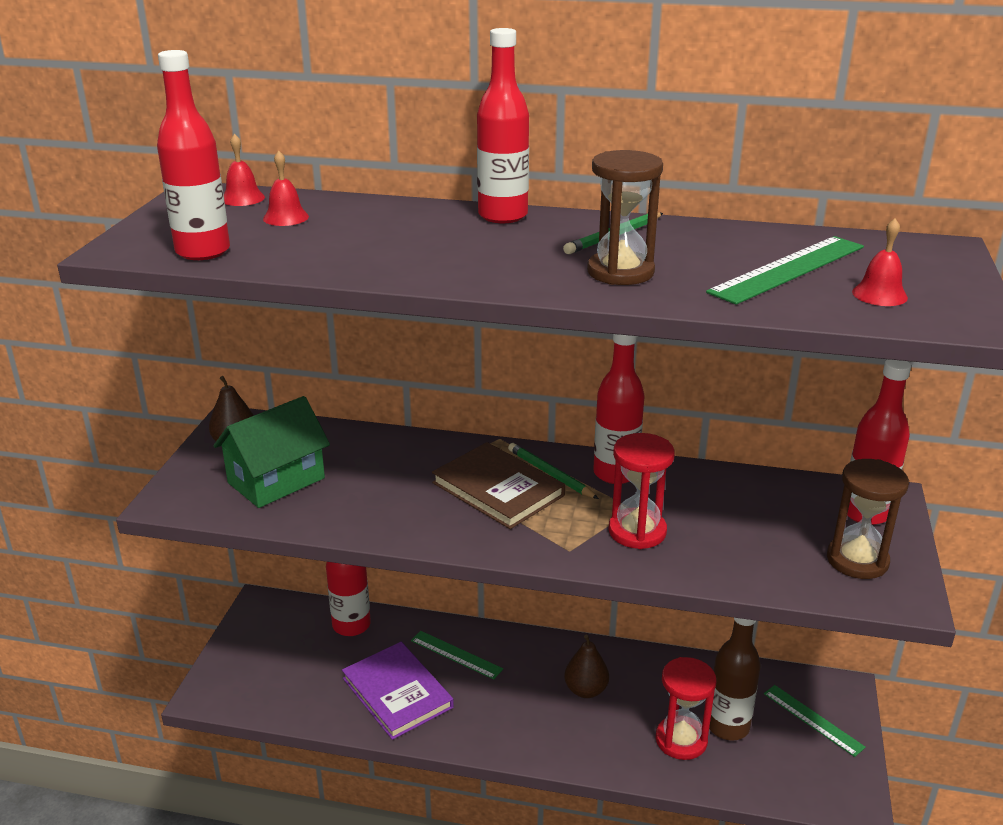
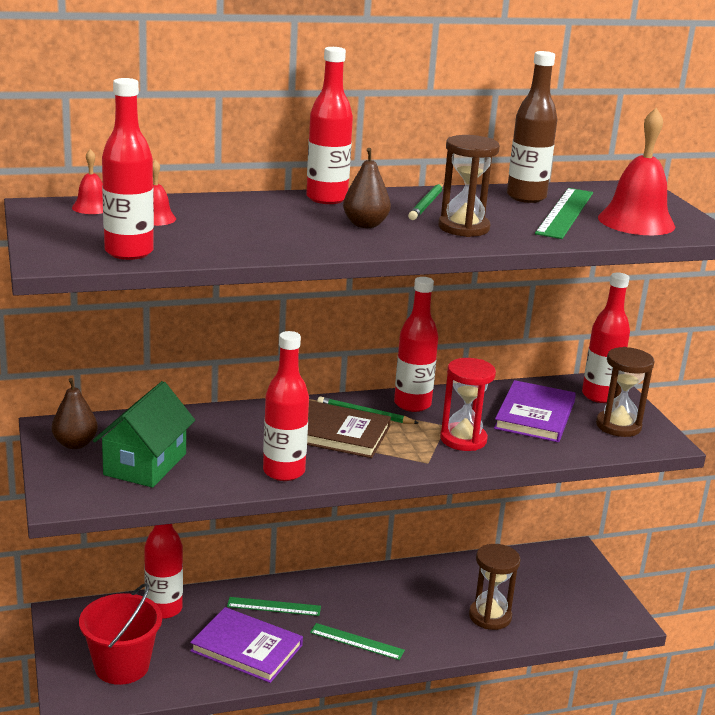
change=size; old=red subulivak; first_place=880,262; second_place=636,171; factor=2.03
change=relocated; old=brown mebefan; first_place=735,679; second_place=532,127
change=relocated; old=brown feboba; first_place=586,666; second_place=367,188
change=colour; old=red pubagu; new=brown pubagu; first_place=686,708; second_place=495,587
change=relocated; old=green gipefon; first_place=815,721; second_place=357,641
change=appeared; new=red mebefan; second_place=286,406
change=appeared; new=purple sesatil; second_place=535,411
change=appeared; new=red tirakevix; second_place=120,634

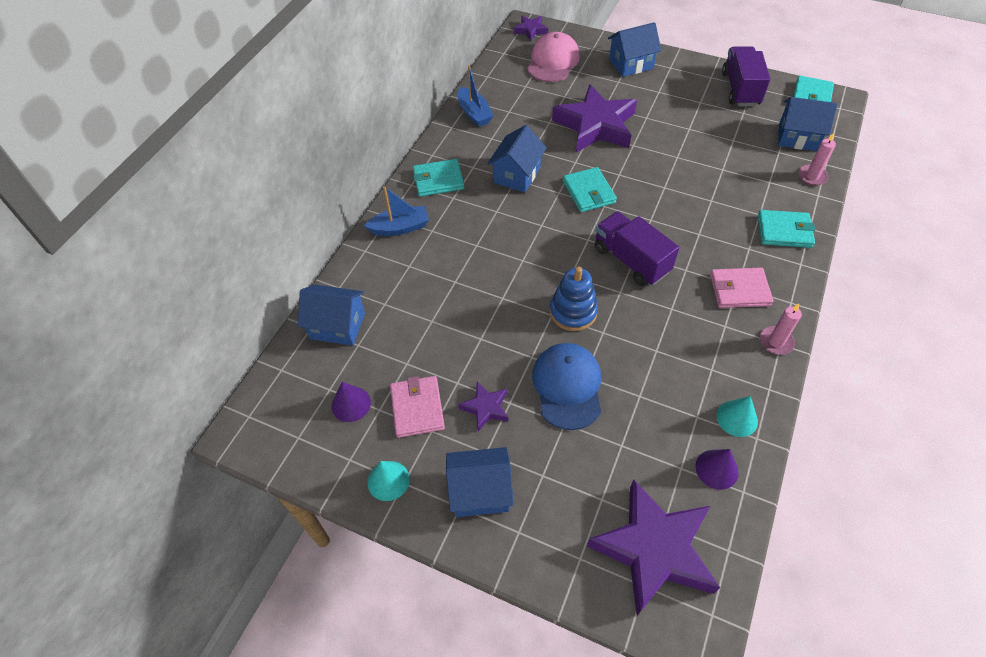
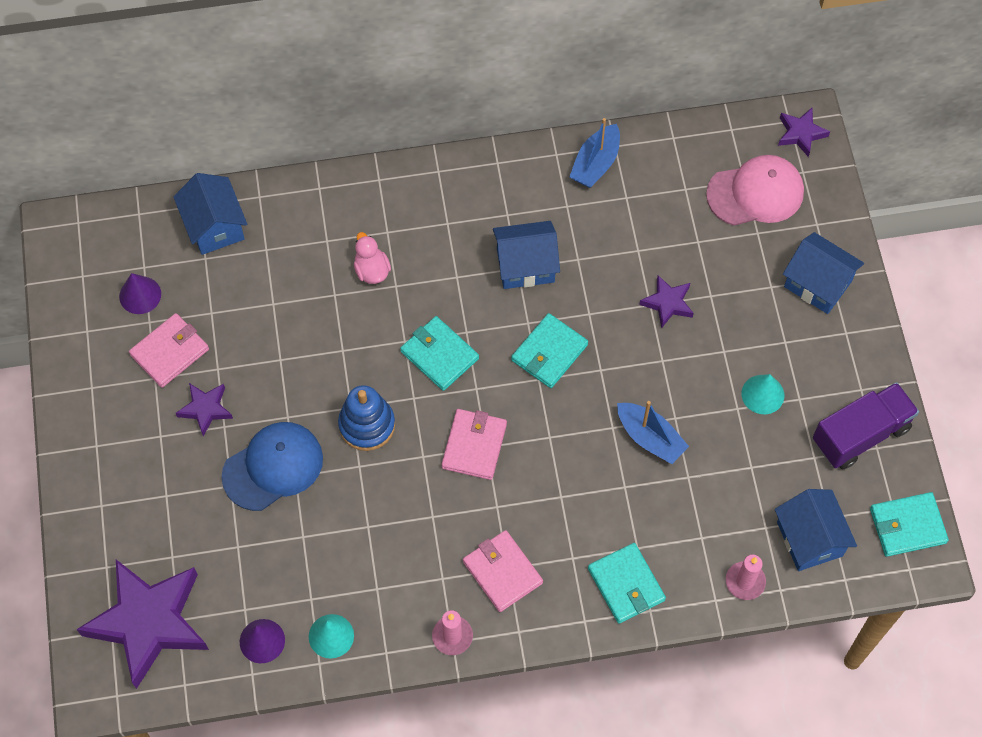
change=size; old=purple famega; first_place=594,118; second_place=666,302; factor=0.46
change=relocated; old=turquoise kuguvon; first_place=438,178; second_place=439,353
change=relocated; old=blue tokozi; first_place=396,211; second_place=653,432
change=exchanged; old=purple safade; new=pink kuguvon; first_place=636,248; second_place=474,444
change=missing; old=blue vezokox; first_place=480,482
change=relocated; old=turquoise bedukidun; first_place=388,481; second_place=763,394
change=appeared; new=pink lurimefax; second_place=372,258

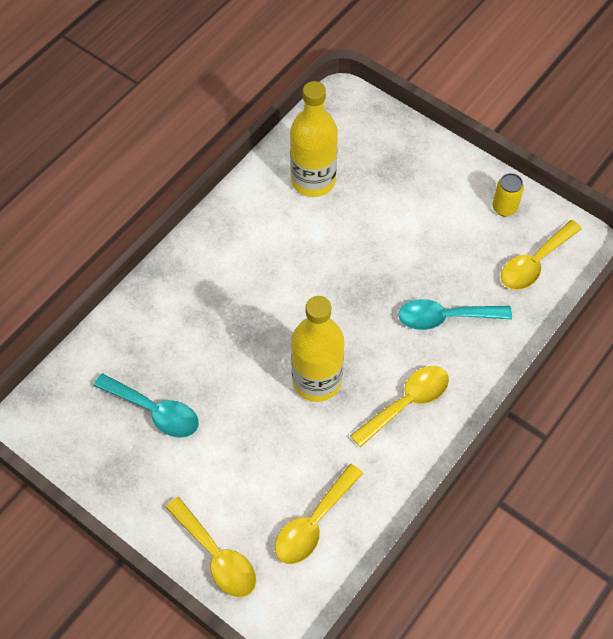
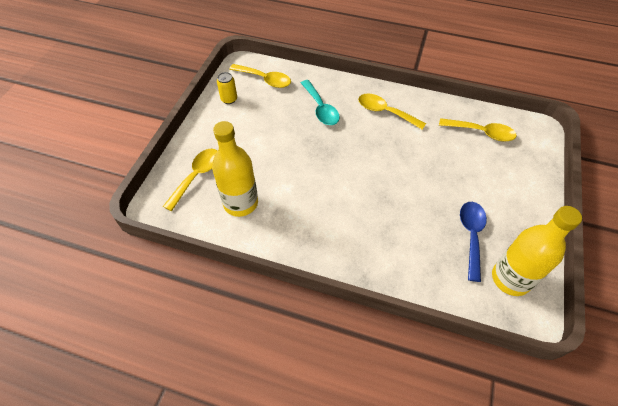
change=relocated; old=yellow mebefan; first_place=317,349; second_place=537,251
change=colour; old=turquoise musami; new=blue musami; first_place=146,405; second_place=473,242
change=relocated; old=yellow musami; first_place=210,547; second_place=190,180

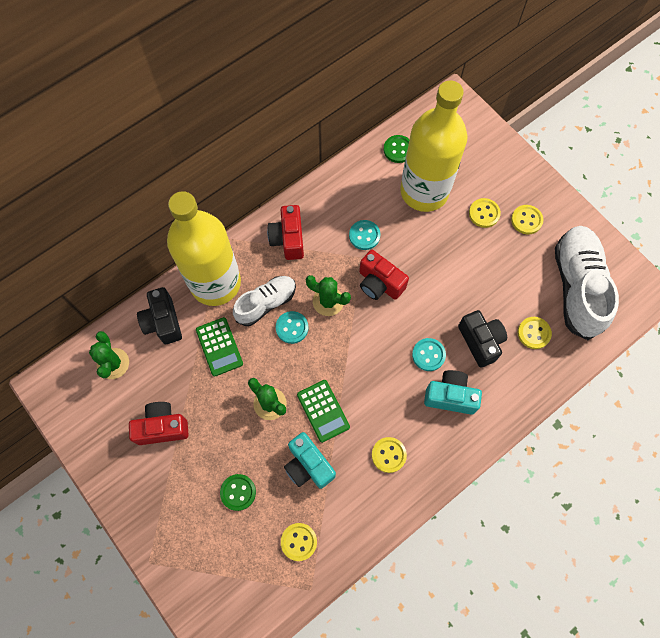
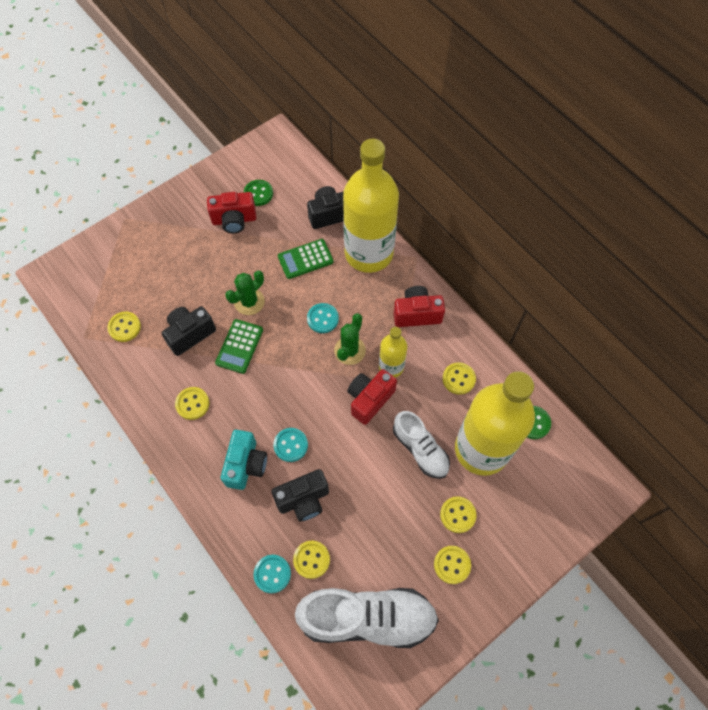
change=relocated; old=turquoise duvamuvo; first_place=365,235; second_place=272,574
change=relocated; old=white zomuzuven; first_place=264,301; second_place=421,445
change=missing; old=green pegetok; first_place=109,355
change=spun; old=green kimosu; first_place=323,411; second_place=239,346; degrees=-45
change=spun; old=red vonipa; first_place=158,423; second_place=231,212; degrees=90
change=colour; old=turquoise vonipa; new=black vonipa; first_place=310,460; second_place=189,331
change=relocated; old=green duvamuvo; first_place=238,492; second_place=258,193
change=appeared; new=yellow mebefan; second_place=393,352
change=appeared; new=yellow duvamuvo; second_place=459,378

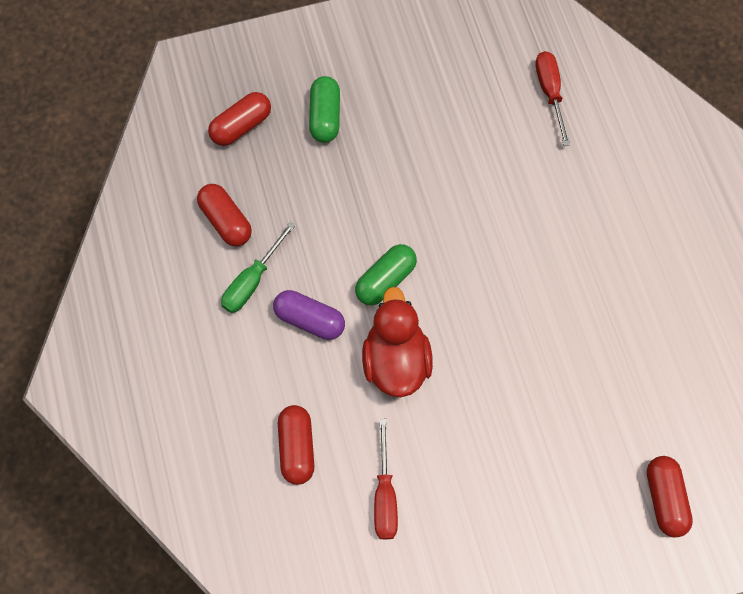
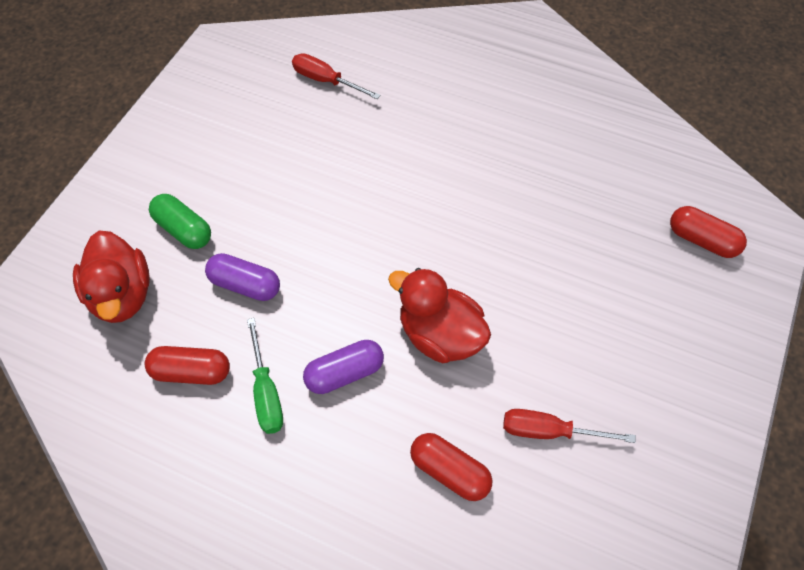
change=exchanged; old=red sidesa; new=red lurimefax; first_place=239,119; second_place=111,277
change=missing; old=green sidesa; first_place=386,274
change=spun; old=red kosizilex; first_place=386,479; second_place=569,426; degrees=150
change=appeared; new=purple sidesa; second_place=242,277

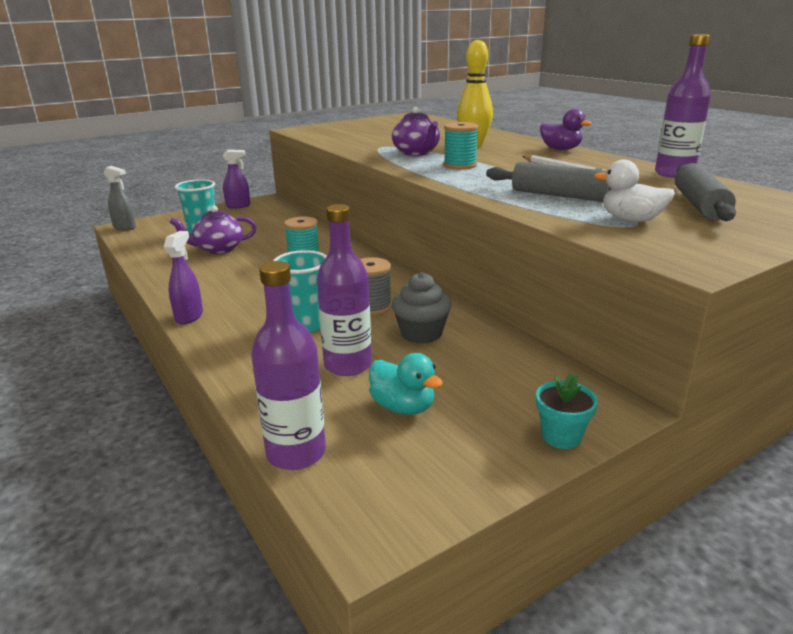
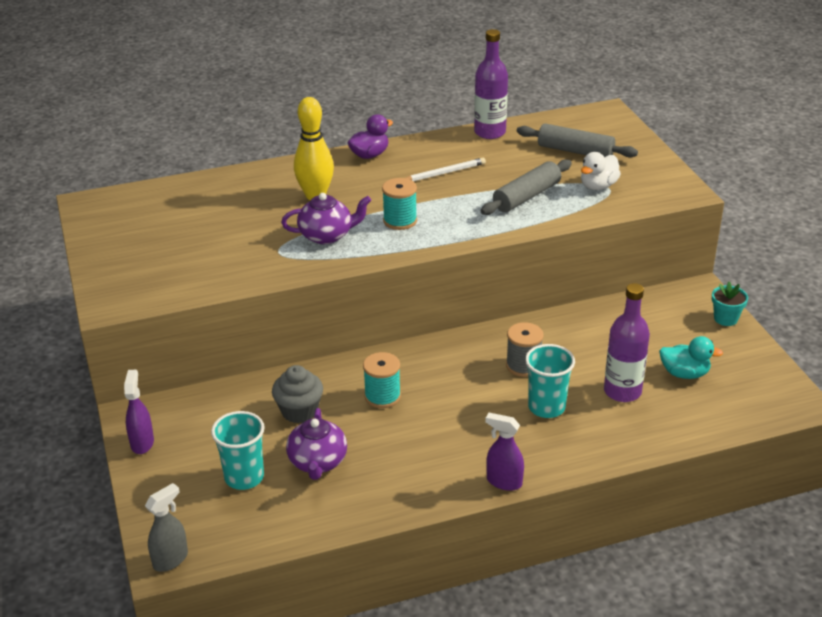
change=missing; old=purple mebefan; first_place=288,365
change=relocated; old=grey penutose; first_place=421,308; second_place=297,394
change=spun; old=turquoise lurimefax; first_place=406,384; second_place=691,357; degrees=45

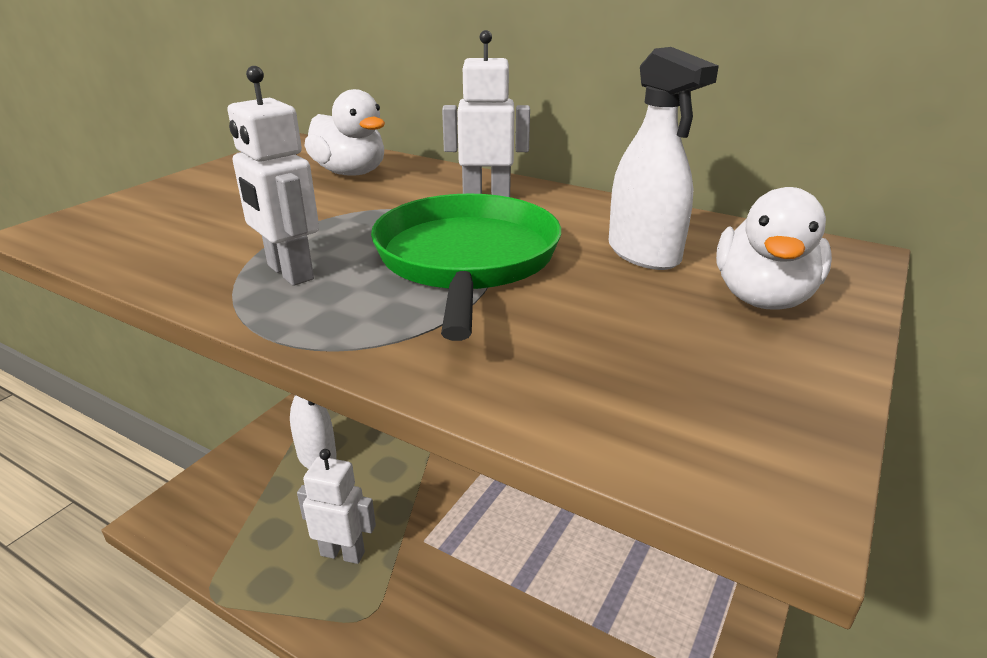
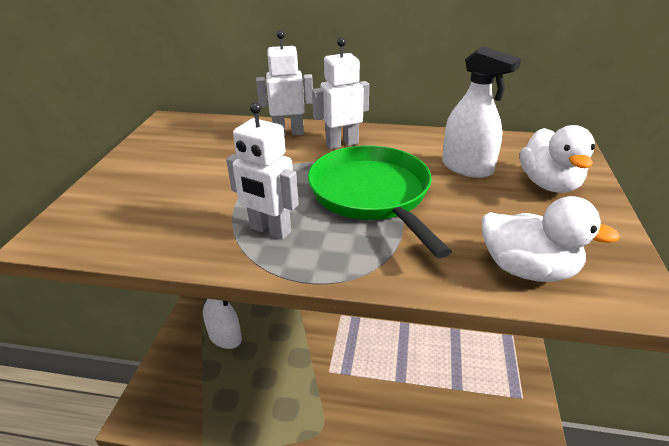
change=relocated; old=white lurimefax; first_place=344,132; second_place=551,239
change=relocated; old=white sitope; first_place=336,506; second_place=284,83

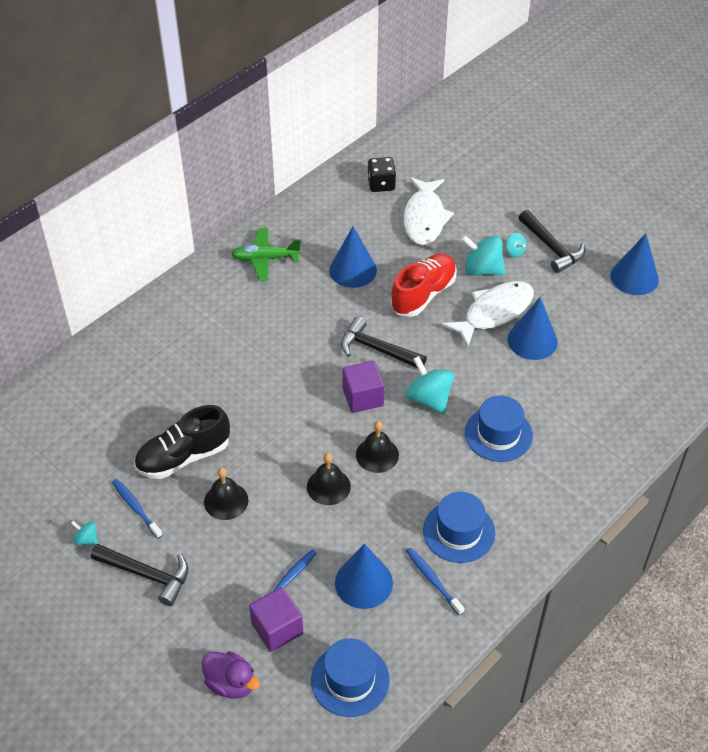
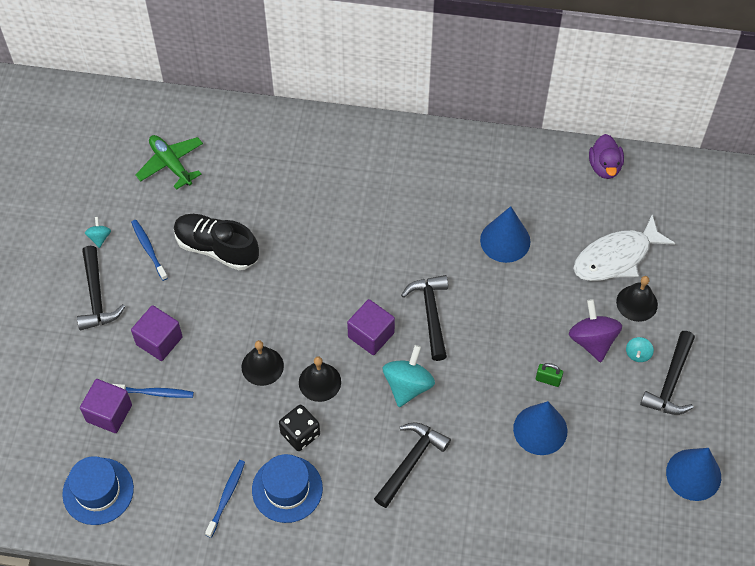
change=relocated; old=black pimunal; first_place=381,174; second_place=299,428
change=relocated; old=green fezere; first_place=266,254; second_place=169,162
change=colour; old=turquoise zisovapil; new=purple zisovapil; first_place=483,255; second_place=595,330
change=missing; old=red zomuzuven; first_place=424,285
change=exchanged; old=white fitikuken; new=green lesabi; first_place=488,314; second_place=549,375
change=exchanged; old=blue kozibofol; new=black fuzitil; first_place=499,428; second_place=412,465
change=relocated; old=black subulivak; first_place=226,493; second_place=637,299
change=spun; old=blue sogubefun; first_place=137,509; second_place=149,250; degrees=-45
change=missing; old=blue bedukidun; first_place=364,576
change=relocated; old=purple lurimefax; first_place=231,675; second_place=606,156
change=appeared; new=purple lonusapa; second_place=157,333

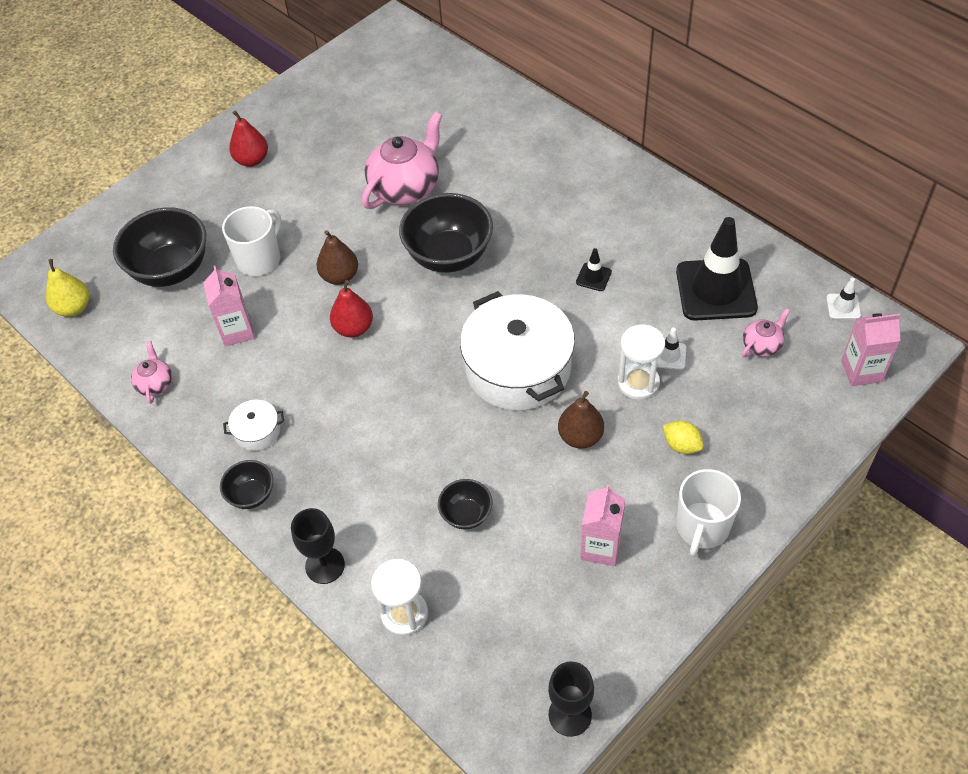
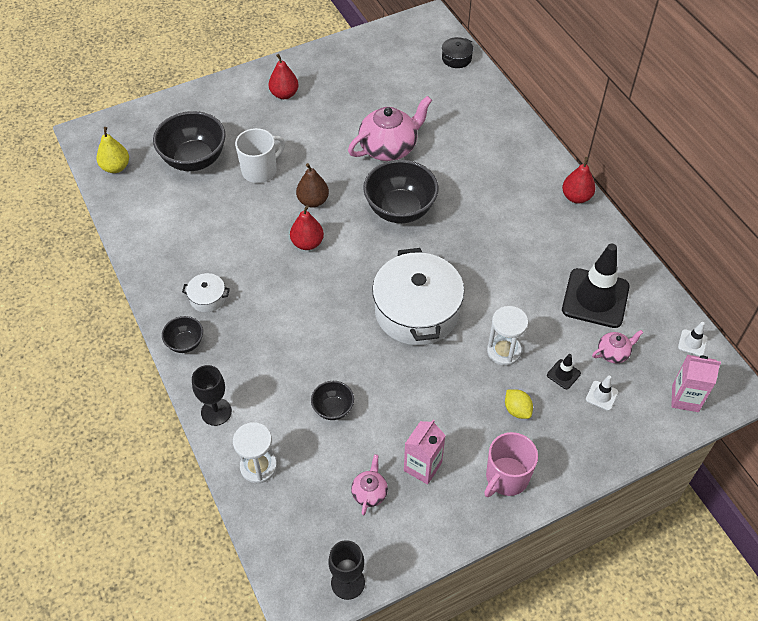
change=relocated; old=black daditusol; first_place=594,269; second_place=564,371
change=missing; old=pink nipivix; first_place=229,306
change=relocated; old=white daditusol; first_place=671,349; second_place=602,393
change=relocated; old=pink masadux; first_place=151,372; second_place=369,484
change=missing; old=brown feboba; first_place=581,420
change=colour; old=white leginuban; new=pink leginuban; first_place=708,513; second_place=511,464
change=appeared; new=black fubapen; second_place=458,52
change=appeared; new=red feboba; second_place=579,180

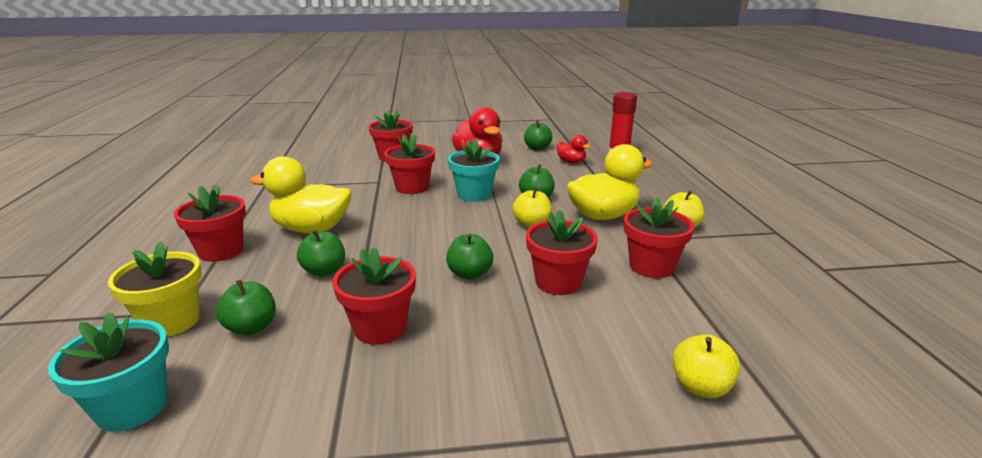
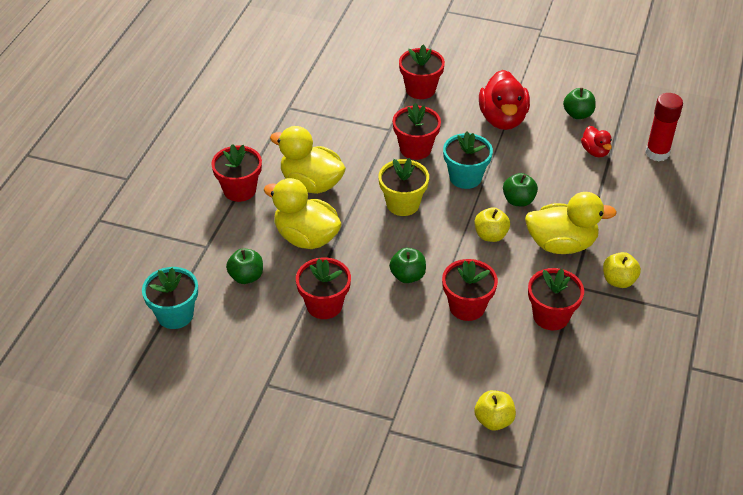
change=exchanged; old=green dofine; new=yellow lurimefax; first_place=321,253; second_place=303,213
change=relocated; old=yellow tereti; first_place=155,289; second_place=403,187

